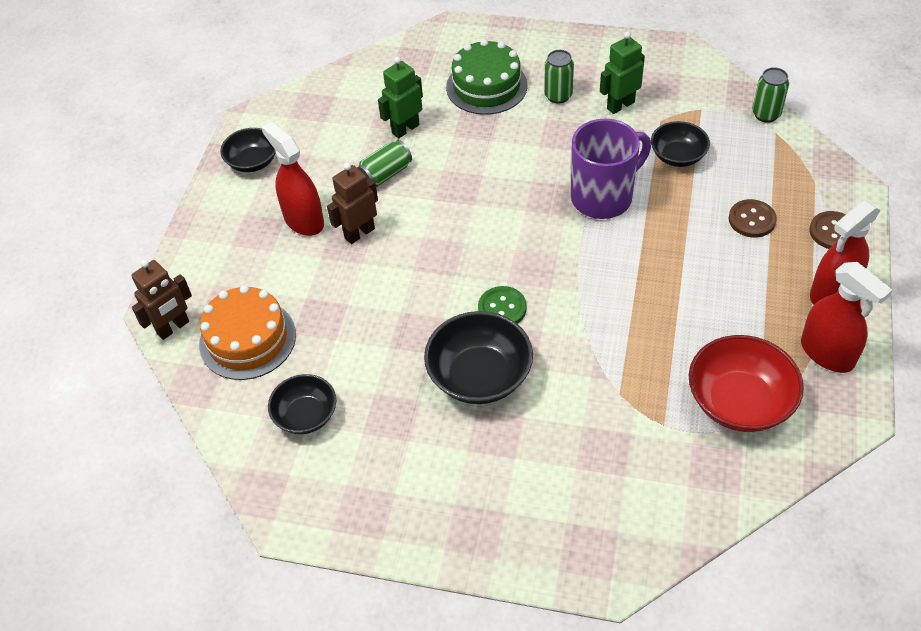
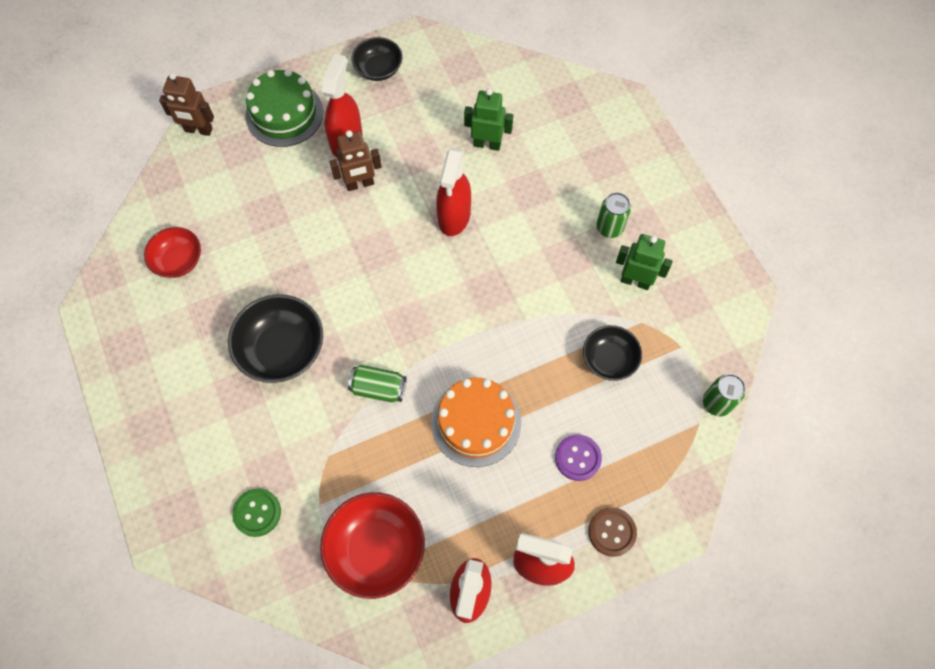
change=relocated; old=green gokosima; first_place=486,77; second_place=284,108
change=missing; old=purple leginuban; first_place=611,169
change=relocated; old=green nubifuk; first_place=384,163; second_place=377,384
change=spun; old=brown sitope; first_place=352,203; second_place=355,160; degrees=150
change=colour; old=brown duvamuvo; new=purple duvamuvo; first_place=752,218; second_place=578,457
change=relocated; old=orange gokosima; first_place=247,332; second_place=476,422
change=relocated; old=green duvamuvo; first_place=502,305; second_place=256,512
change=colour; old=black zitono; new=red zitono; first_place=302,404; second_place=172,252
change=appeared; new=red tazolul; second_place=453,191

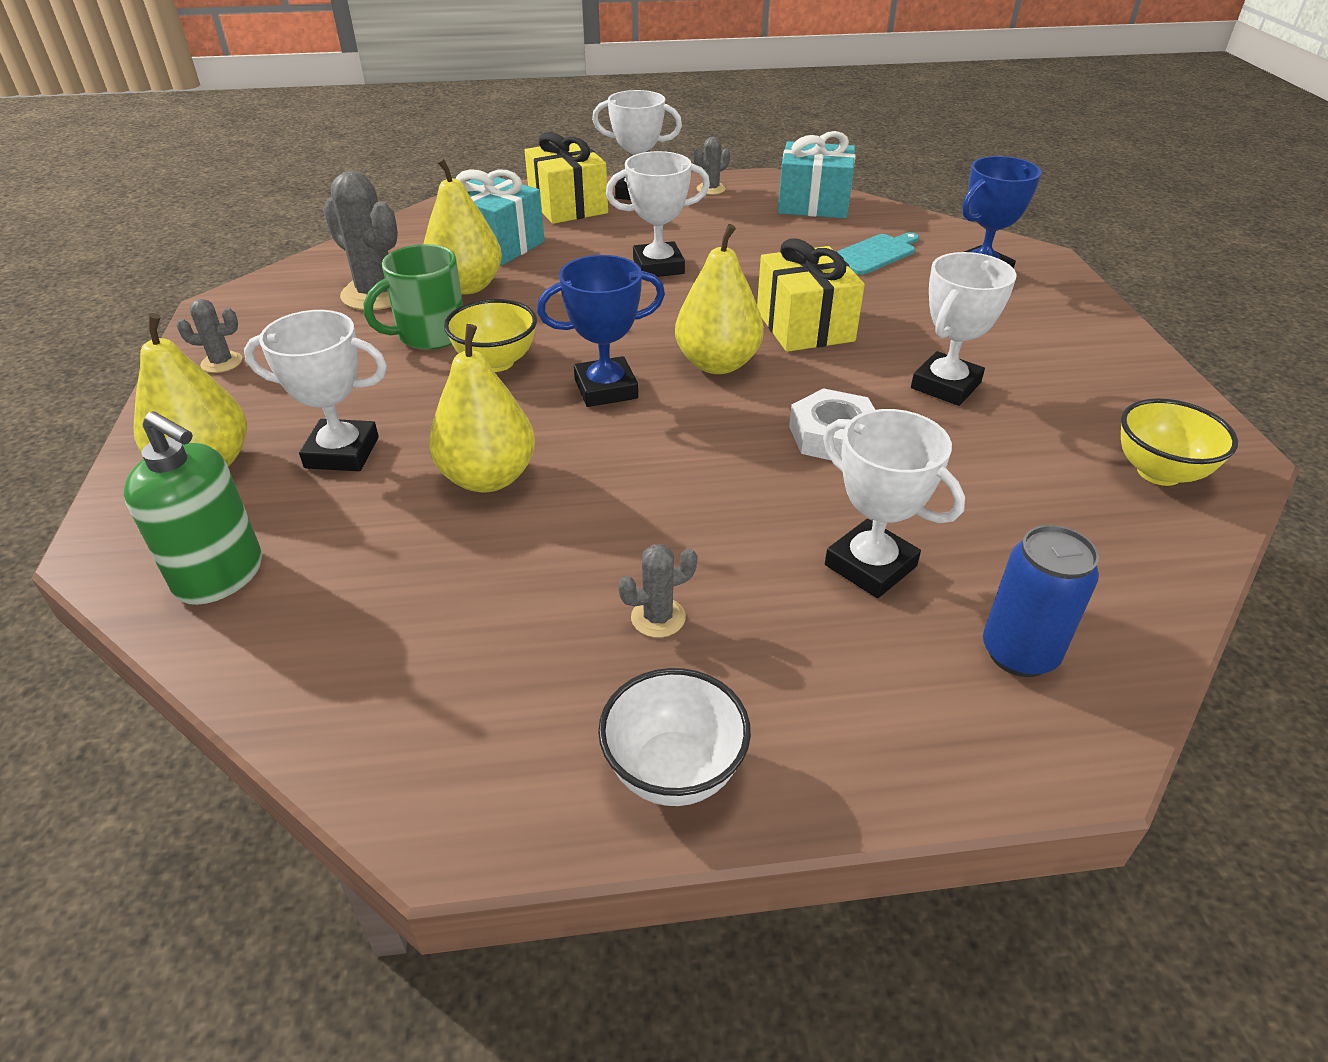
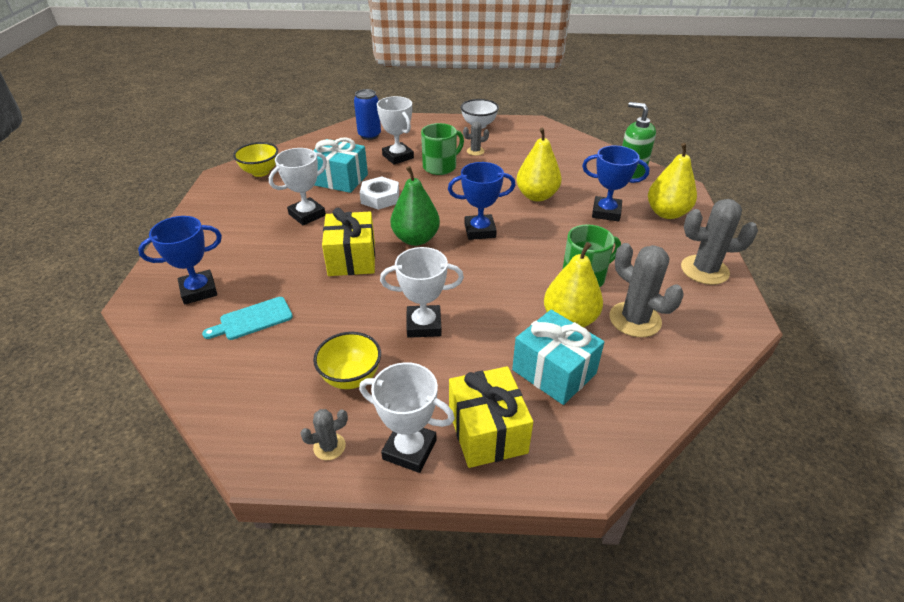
change=relocated; old=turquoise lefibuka; first_place=817,175; second_place=340,165
change=colour; old=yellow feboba; new=green feboba; first_place=719,299; second_place=415,206
change=size; old=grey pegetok; first_place=209,336; second_place=719,242; factor=1.97
change=relocated; old=yellow zitono; first_place=490,335; second_place=347,360
change=colour; old=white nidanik; new=blue nidanik; first_place=315,390; second_place=615,183
change=appeared; new=green leginuban; second_place=442,149

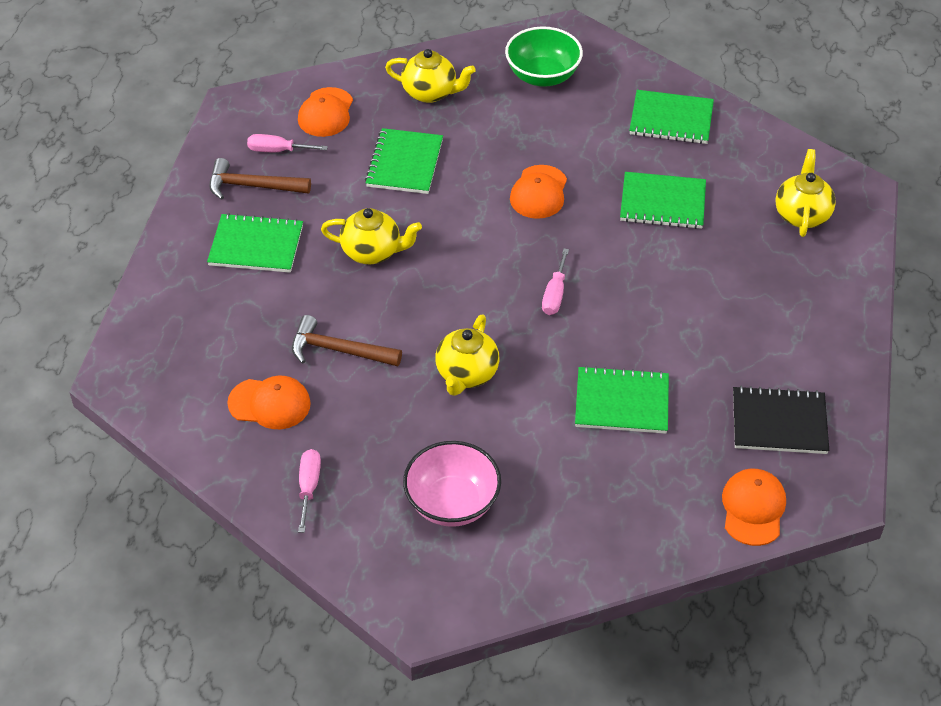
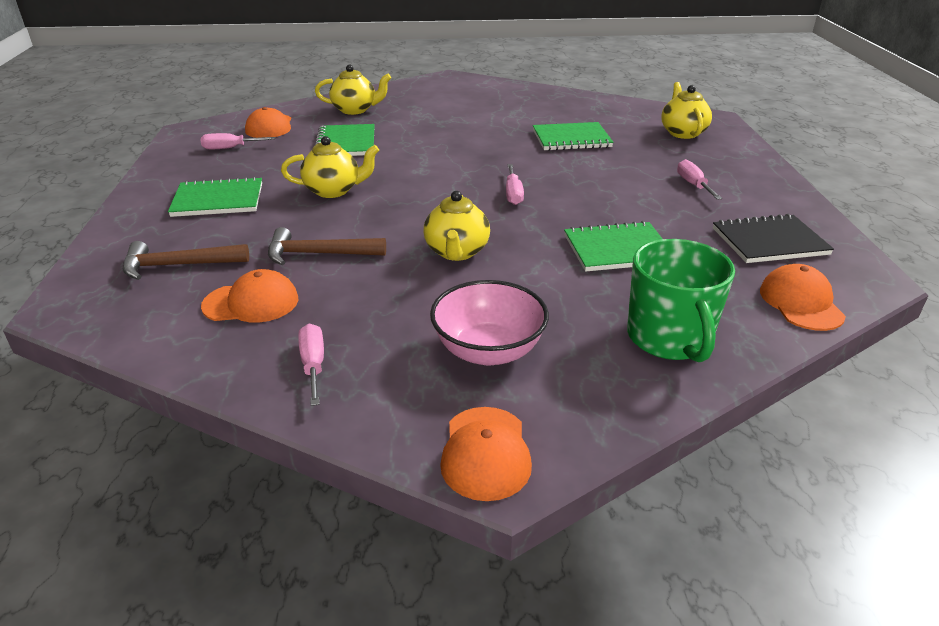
change=missing; old=green zitono; first_place=544,56
change=missing; old=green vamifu; first_place=671,117
change=relocated; old=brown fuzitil; first_place=260,179; second_place=186,260
change=relocated; old=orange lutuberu; first_place=538,192; second_place=486,454
change=appeared; new=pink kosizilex; second_place=699,179
change=appeared; new=green leginuban; second_place=681,300

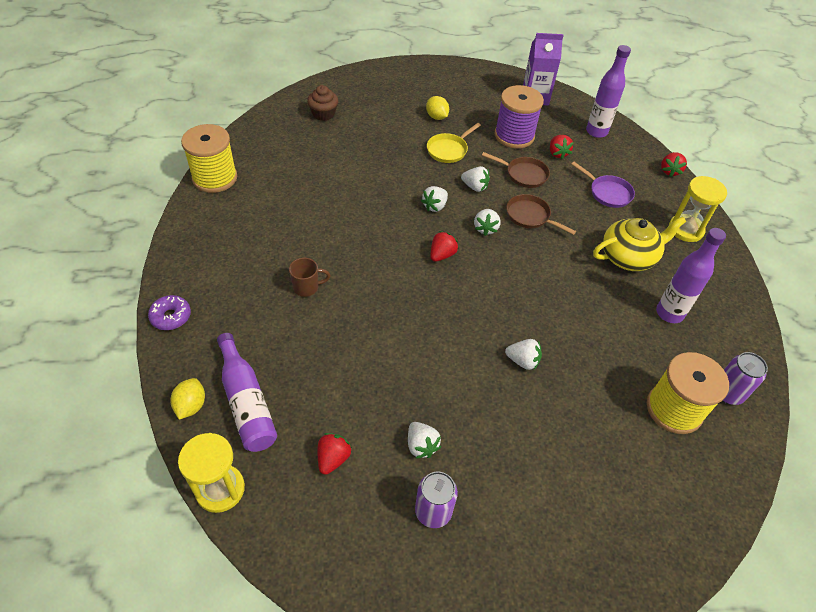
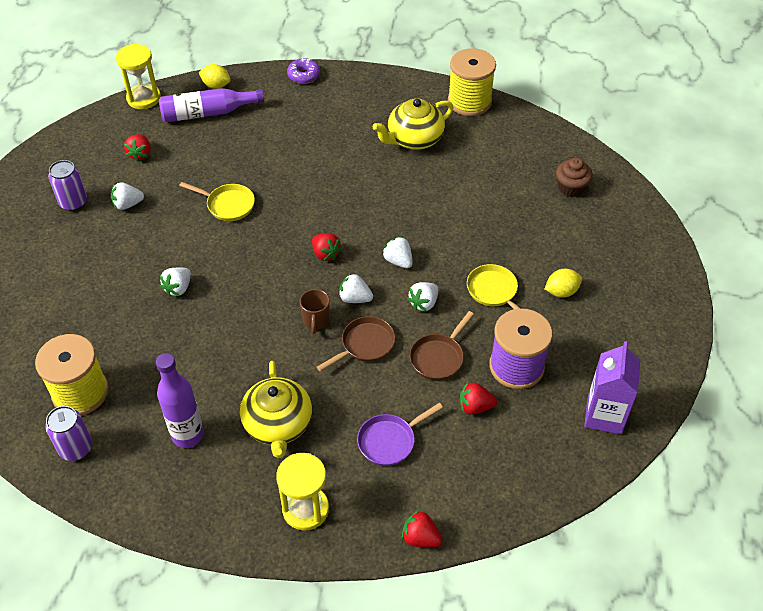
change=missing; old=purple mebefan; first_place=608,91
change=relocated; old=brown leginuban; first_place=310,277; second_place=315,311
change=spun; old=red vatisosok; first_place=335,454; second_place=137,148; degrees=60
change=appeared; new=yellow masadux; second_place=413,124
change=appeared; new=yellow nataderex; second_place=217,201

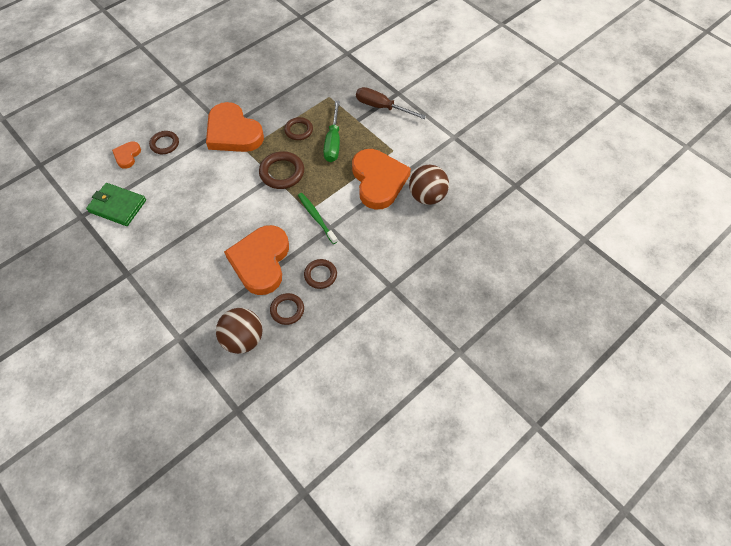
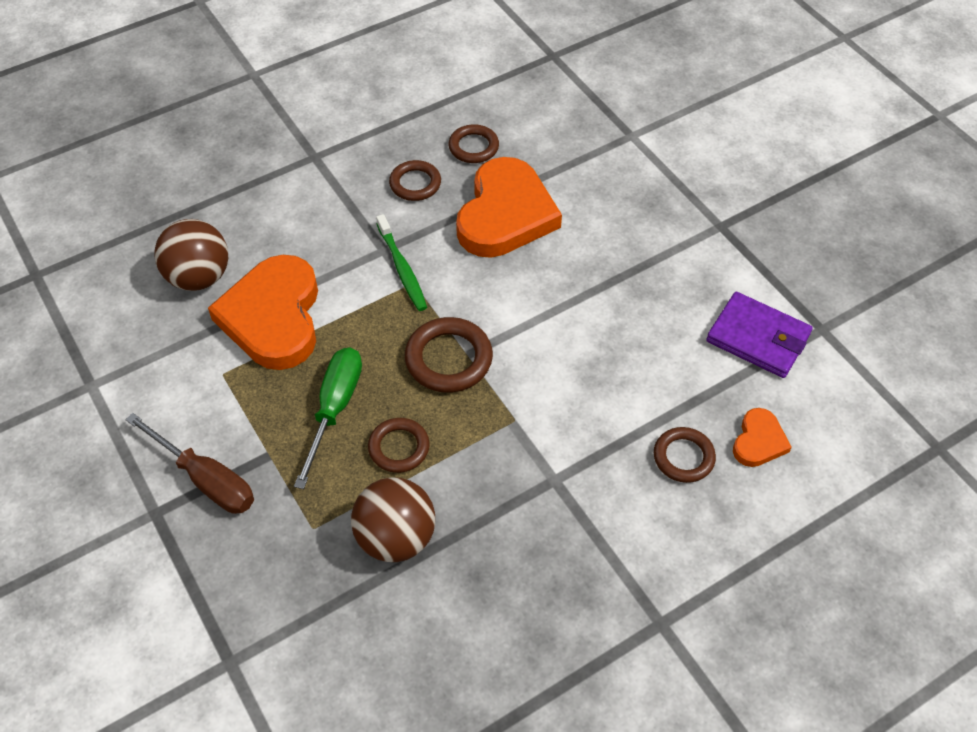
change=missing; old=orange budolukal; first_place=235,127
change=colour; old=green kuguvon; new=purple kuguvon; first_place=116,204; second_place=759,335
change=relocated; old=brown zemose; first_place=239,331; second_place=393,519

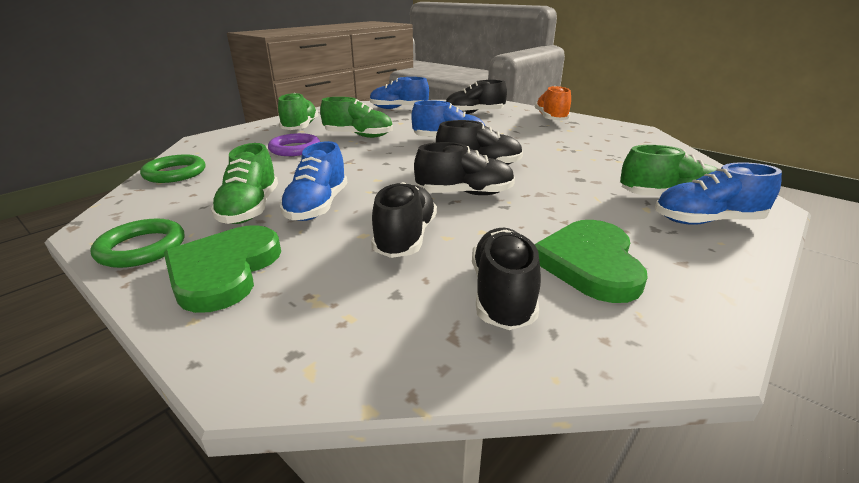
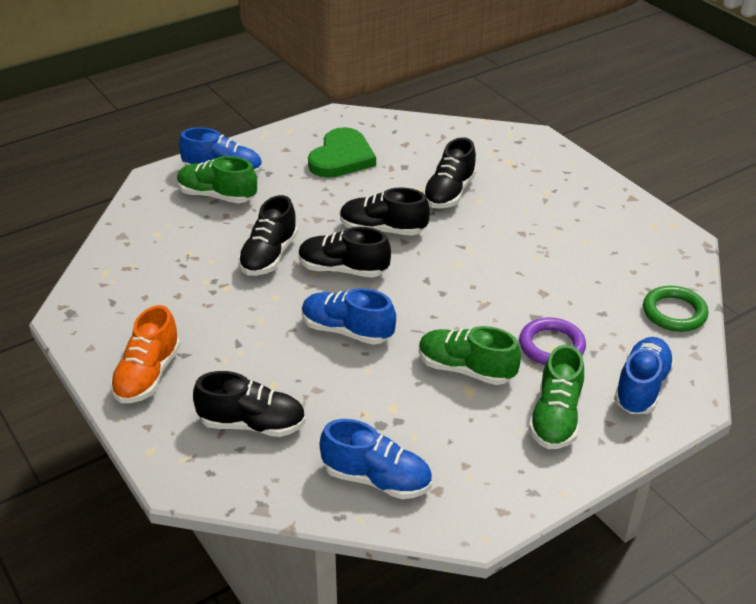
change=relocated; old=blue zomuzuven; first_place=313,181; second_place=644,375
change=missing; old=green zomuzuven; first_place=244,183
change=missing; old=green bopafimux; first_place=137,243
change=missing; old=green budolukal; first_place=222,269
change=relocated; old=black zomuzuven; first_place=506,279; second_place=268,235

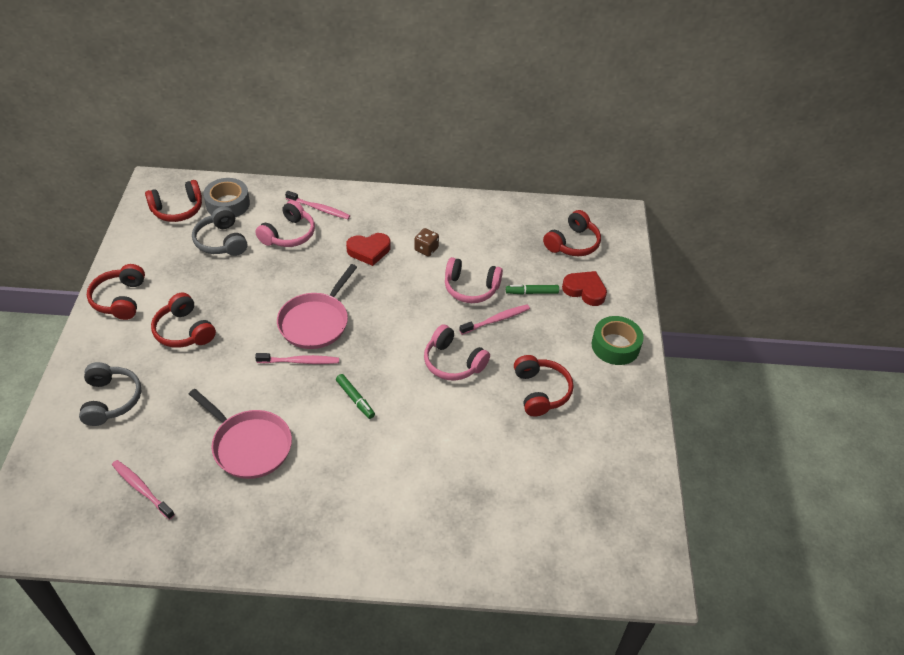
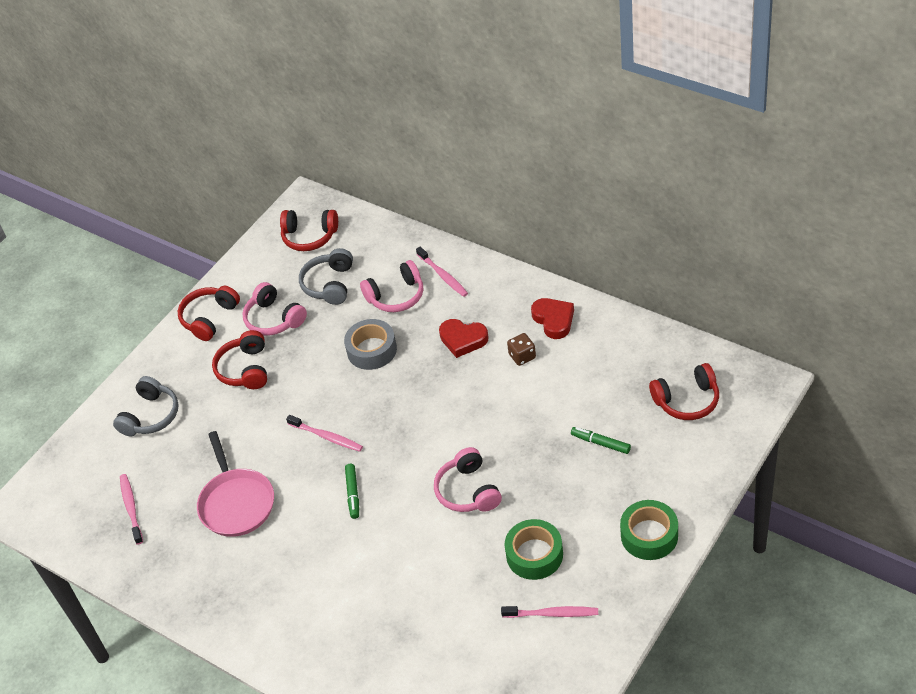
change=relocated; old=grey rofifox; first_place=226,197; second_place=370,344
change=relocated; old=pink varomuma; first_place=474,280; second_place=275,308
change=missing; old=pink nataderex; first_place=317,306
change=relocated; old=red budolukal; first_place=584,288; second_place=552,318
change=relocated; old=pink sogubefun; first_place=494,319; second_place=549,612
change=exchanged; old=red varomuma; new=green rofifox; first_place=544,385; second_place=533,549

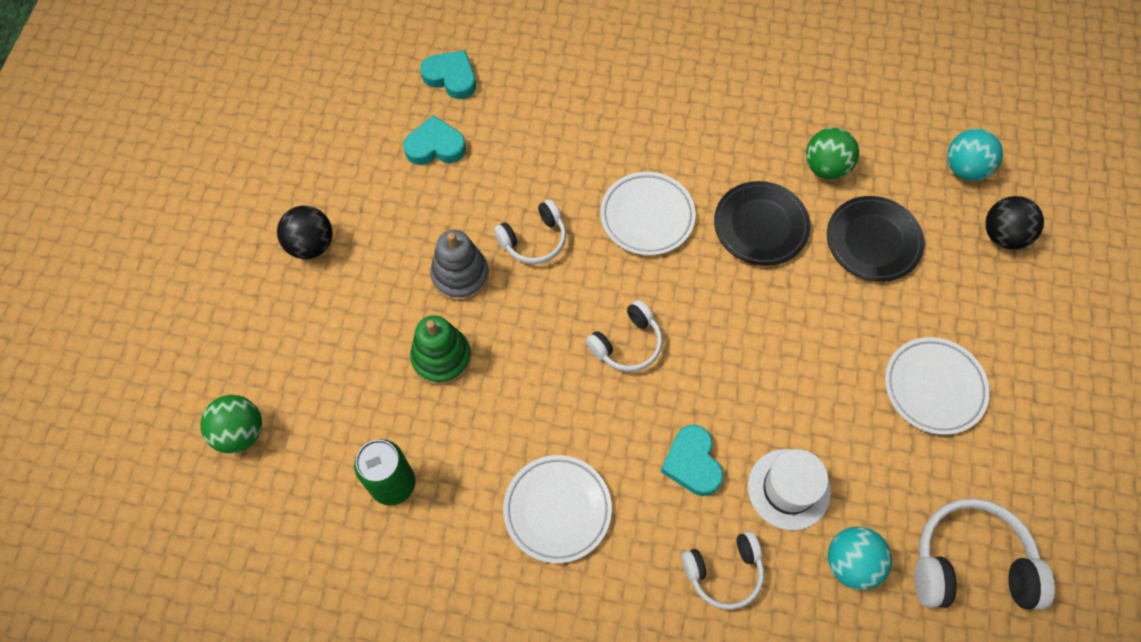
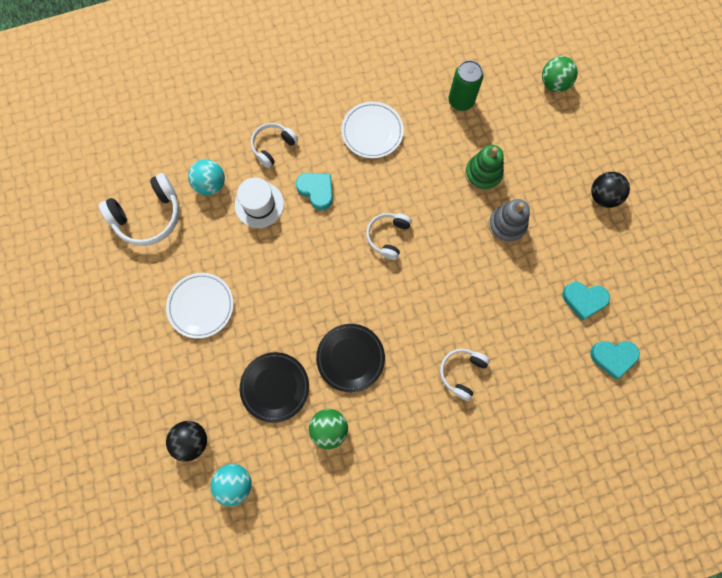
change=spun; old=turquoise budolukal; first_place=434,140; second_place=586,301; degrees=45
change=missing; old=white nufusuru; first_place=648,214
change=relocated; old=white varomuma; first_place=530,231; second_place=465,375

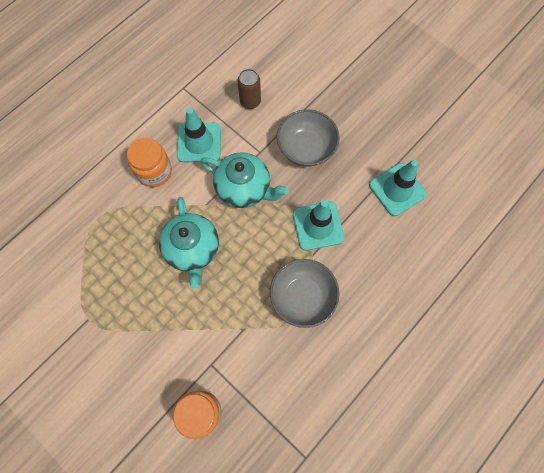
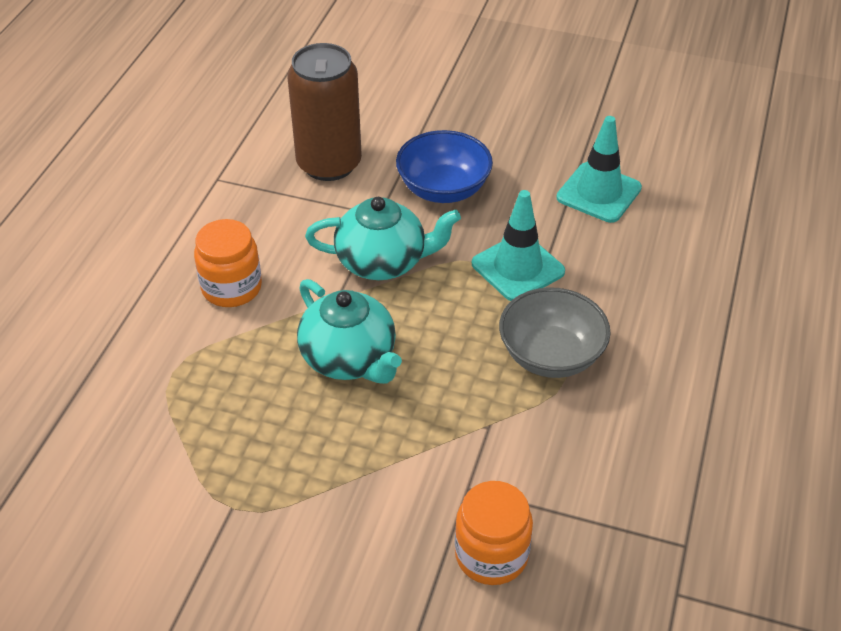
change=size; old=brown nubifuk; first_place=249,89; second_place=324,112; factor=1.94
change=missing; old=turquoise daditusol; first_place=199,135
change=colour; old=grey zitono; new=blue zitono; first_place=308,137; second_place=444,166

